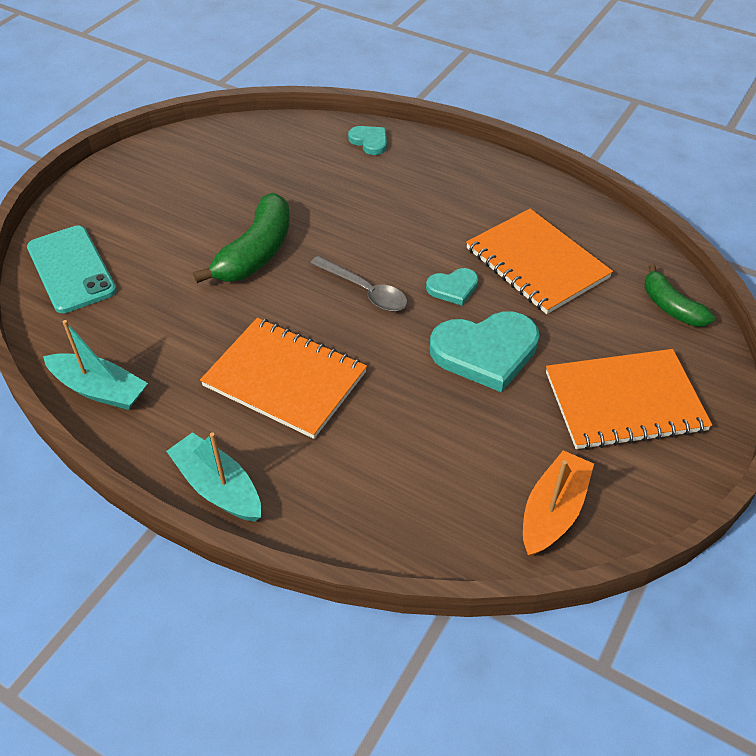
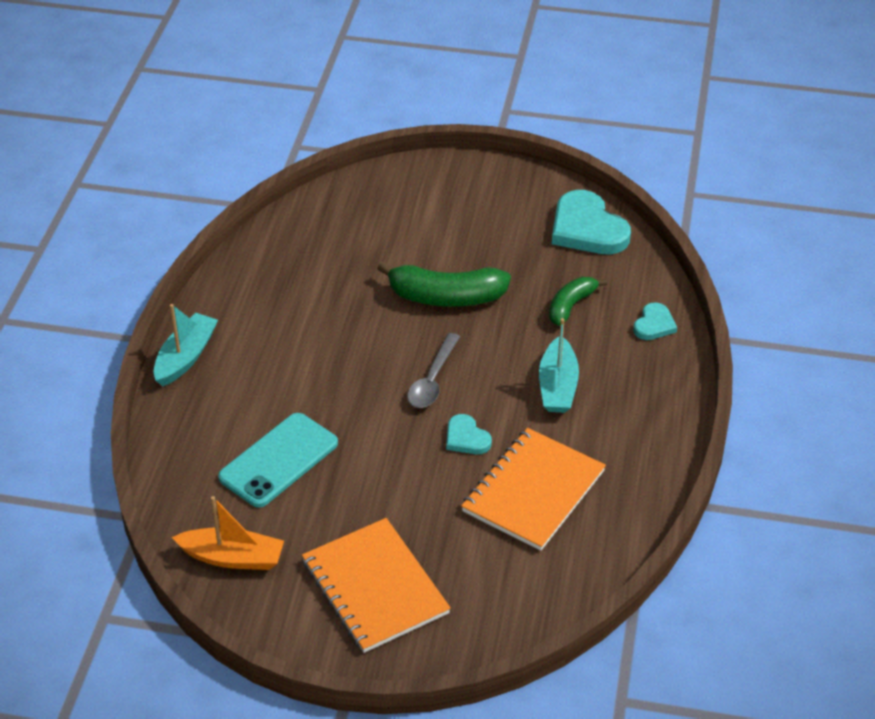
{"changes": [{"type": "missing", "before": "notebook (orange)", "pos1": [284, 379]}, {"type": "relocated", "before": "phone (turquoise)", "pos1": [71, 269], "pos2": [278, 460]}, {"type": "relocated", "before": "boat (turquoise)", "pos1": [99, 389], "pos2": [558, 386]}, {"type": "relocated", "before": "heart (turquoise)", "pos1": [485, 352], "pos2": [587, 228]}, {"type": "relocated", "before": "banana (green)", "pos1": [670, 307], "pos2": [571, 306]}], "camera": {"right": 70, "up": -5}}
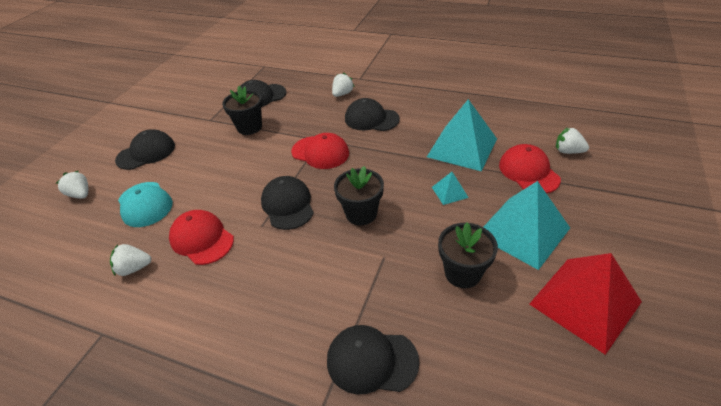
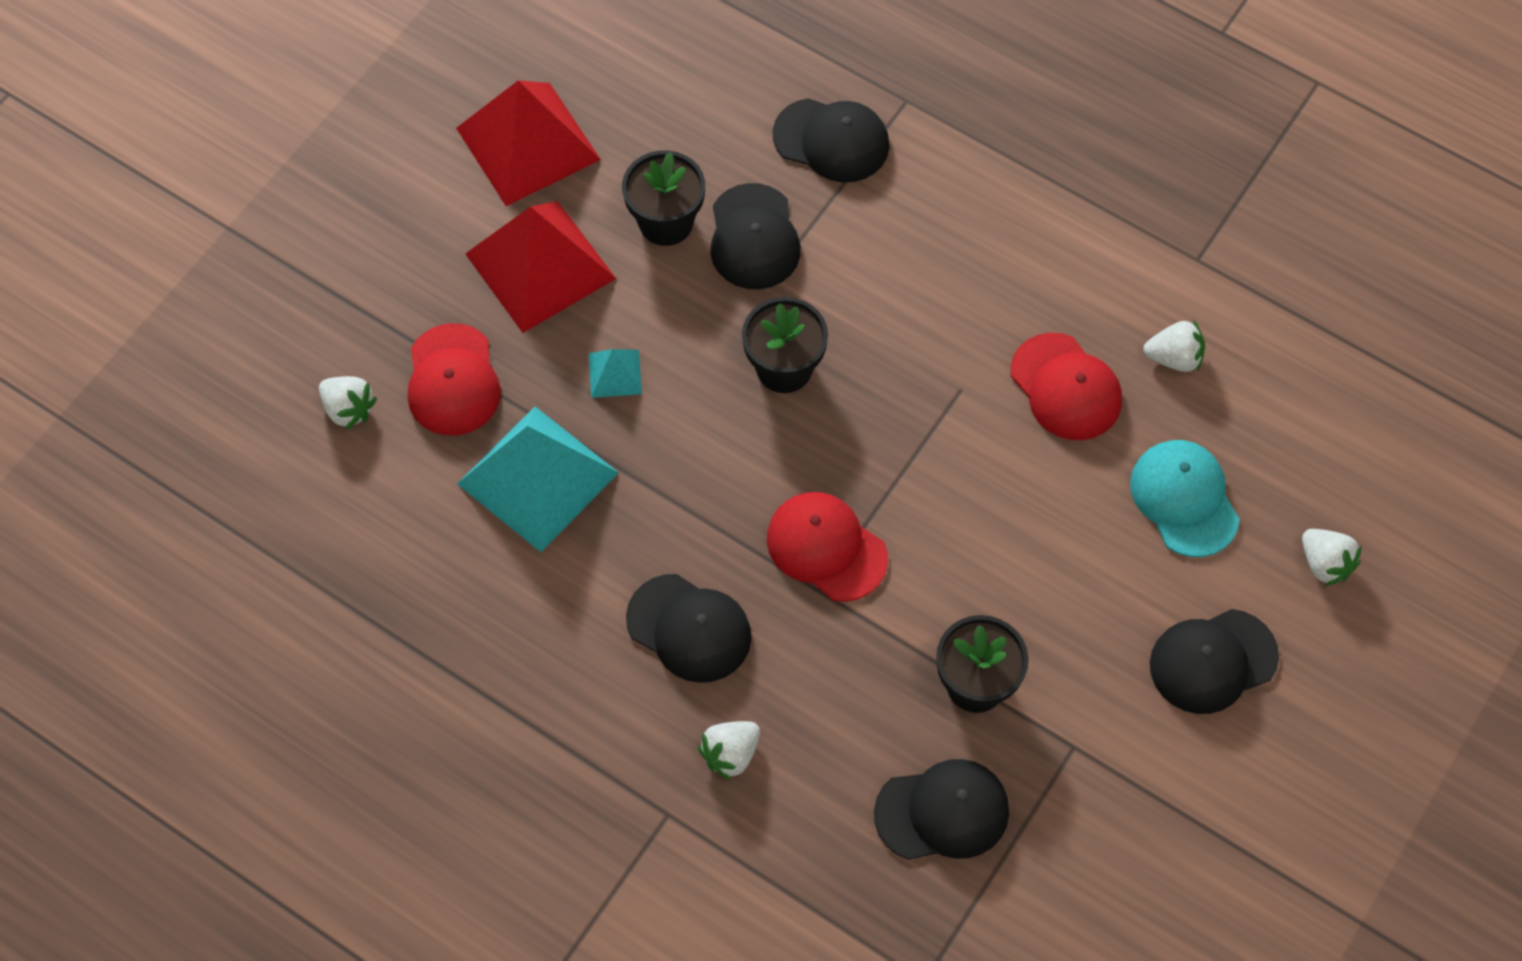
{"changes": [{"type": "relocated", "before": "cap (black)", "pos1": [287, 205], "pos2": [754, 237]}, {"type": "colour", "before": "pyramid (turquoise)", "after": "pyramid (red)", "pos1": [522, 231], "pos2": [540, 265]}], "camera": {"right": -170, "up": 20}}
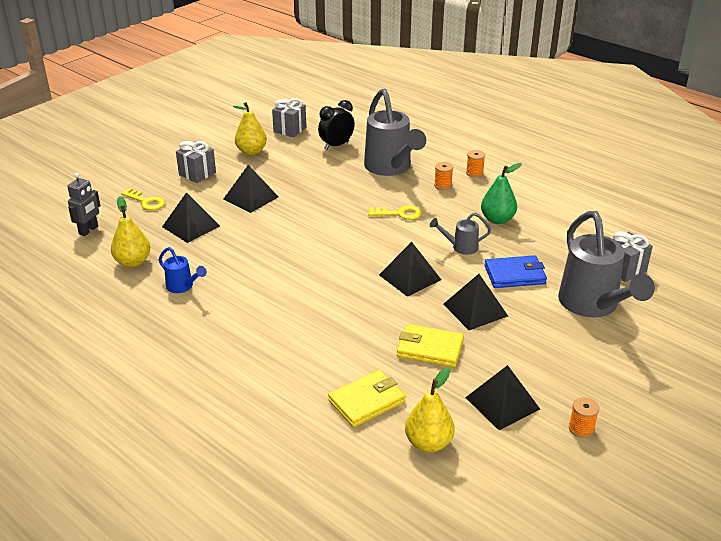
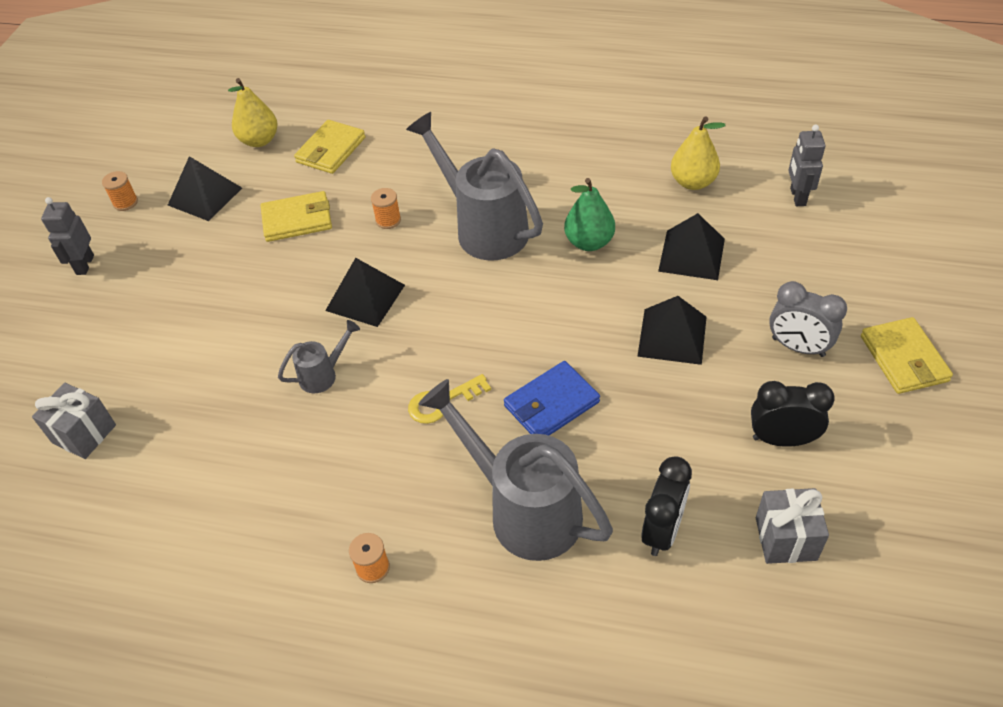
{"changes": [{"type": "missing", "before": "key (yellow)", "pos1": [146, 202]}, {"type": "missing", "before": "watering can (blue)", "pos1": [183, 287]}, {"type": "missing", "before": "pyramid (black)", "pos1": [475, 310]}, {"type": "appeared", "after": "robot (grey)", "pos2": [84, 265]}, {"type": "appeared", "after": "wallet (yellow)", "pos2": [904, 359]}, {"type": "relocated", "before": "spool (orange)", "pos1": [443, 185], "pos2": [388, 220]}, {"type": "relocated", "before": "pear (green)", "pos1": [497, 219], "pos2": [589, 242]}, {"type": "relocated", "before": "wallet (blue)", "pos1": [515, 275], "pos2": [551, 404]}, {"type": "relocated", "before": "watering can (grey)", "pos1": [593, 306], "pos2": [483, 228]}, {"type": "exchanged", "before": "gift (grey)", "after": "clock (grey)", "pos1": [197, 174], "pos2": [798, 347]}, {"type": "exchanged", "before": "pear (yellow)", "after": "clock (black)", "pos1": [251, 151], "pos2": [782, 439]}], "camera": {"right": 155, "up": 15}}
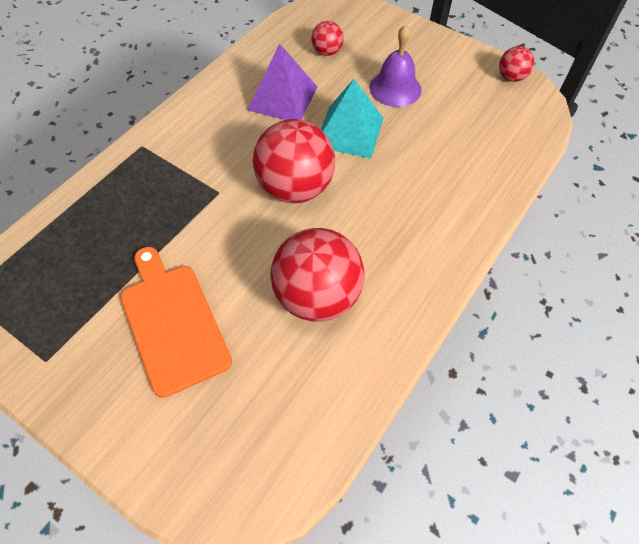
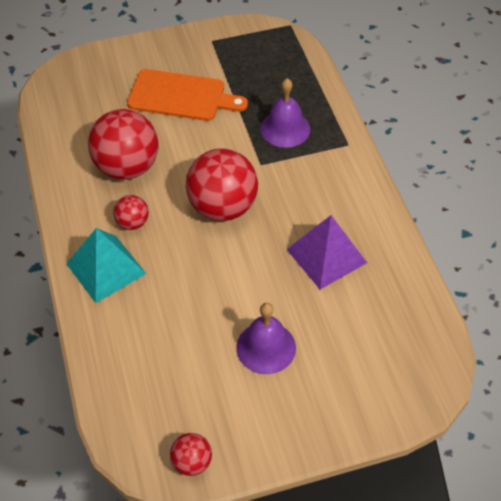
{"changes": [{"type": "appeared", "after": "bell (purple)", "pos2": [285, 129]}, {"type": "relocated", "before": "ball (red)", "pos1": [327, 52], "pos2": [133, 223]}, {"type": "relocated", "before": "pyramid (turquoise)", "pos1": [349, 132], "pos2": [106, 268]}], "camera": {"right": 130, "up": -5}}
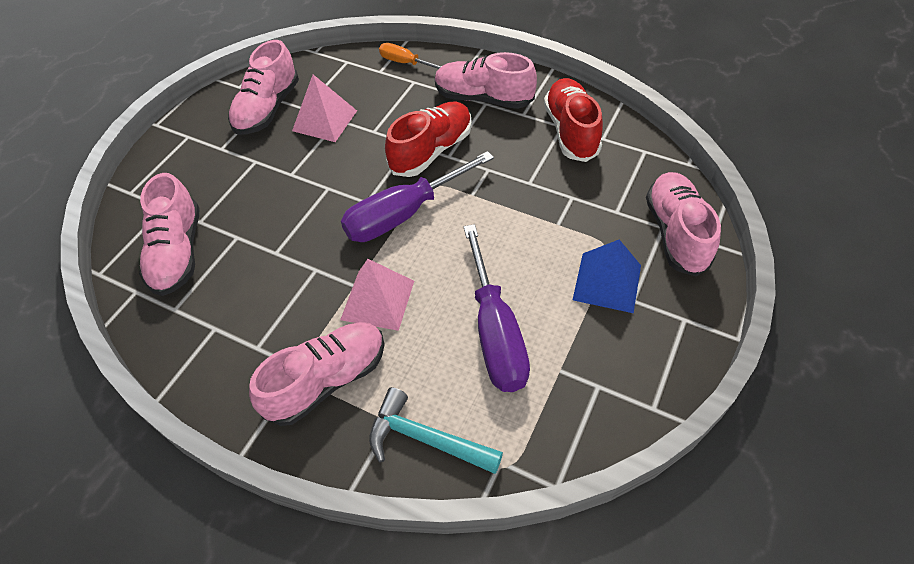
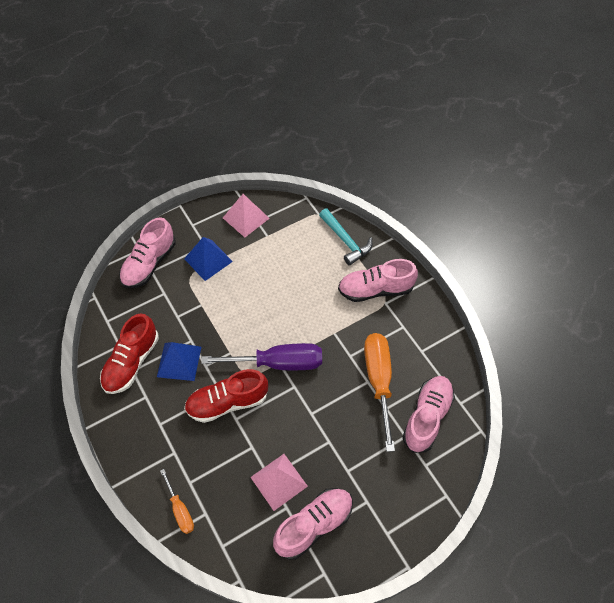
{"changes": [{"type": "missing", "before": "shoe (pink)", "pos1": [483, 98]}, {"type": "missing", "before": "screwdriver (purple)", "pos1": [495, 331]}, {"type": "appeared", "after": "pyramid (blue)", "pos2": [179, 361]}, {"type": "appeared", "after": "screwdriver (orange)", "pos2": [379, 382]}, {"type": "relocated", "before": "pyramid (pink)", "pos1": [377, 300], "pos2": [246, 218]}], "camera": {"right": -150, "up": 5}}
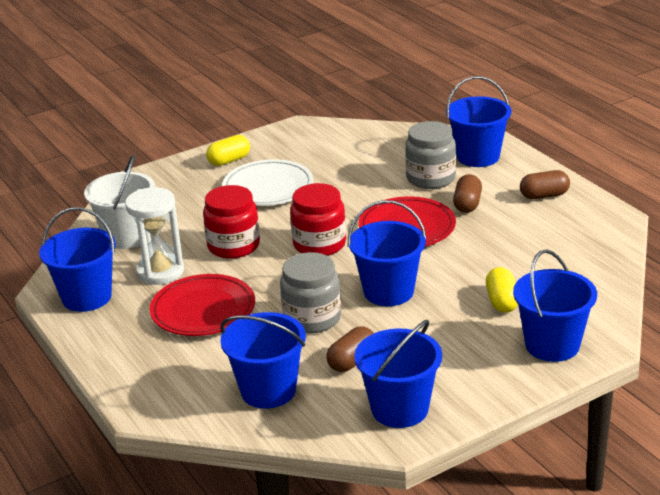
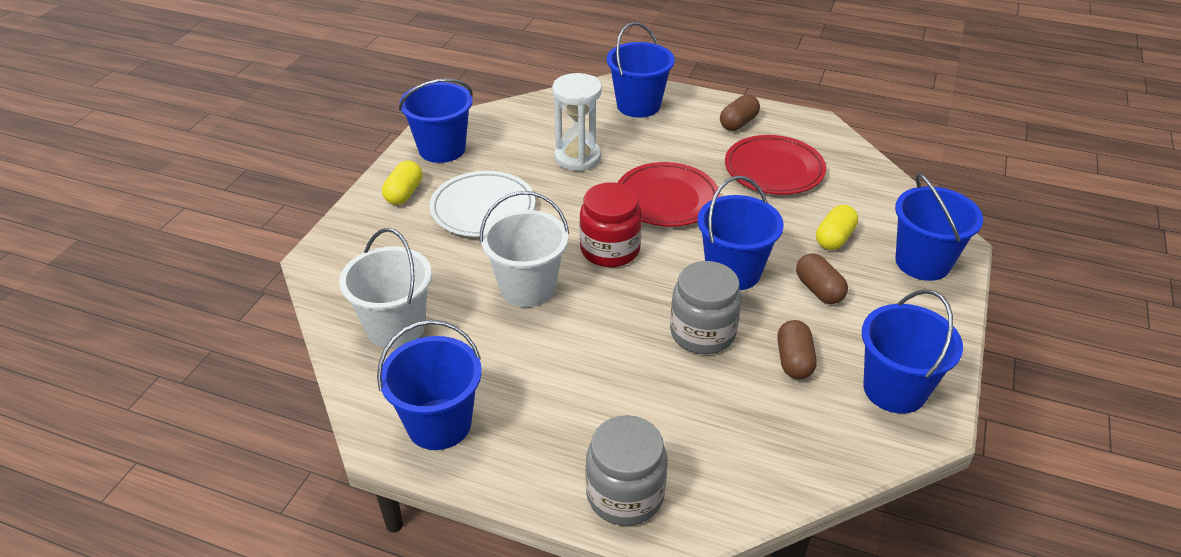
{"changes": [{"type": "relocated", "before": "hourglass (white)", "pos1": [160, 272], "pos2": [577, 157]}, {"type": "relocated", "before": "plate (red)", "pos1": [203, 310], "pos2": [774, 169]}, {"type": "relocated", "before": "bucket (blue)", "pos1": [268, 390], "pos2": [442, 149]}, {"type": "relocated", "before": "jar (grey)", "pos1": [430, 178], "pos2": [625, 495]}, {"type": "relocated", "before": "capsule (brown)", "pos1": [467, 204], "pos2": [819, 290]}, {"type": "exchanged", "before": "jar (red)", "after": "bucket (white)", "pos1": [233, 246], "pos2": [527, 288]}, {"type": "spun", "before": "capsule (yellow)", "pos1": [502, 301], "pos2": [834, 238], "turn": 75}], "camera": {"right": -40, "up": 10}}
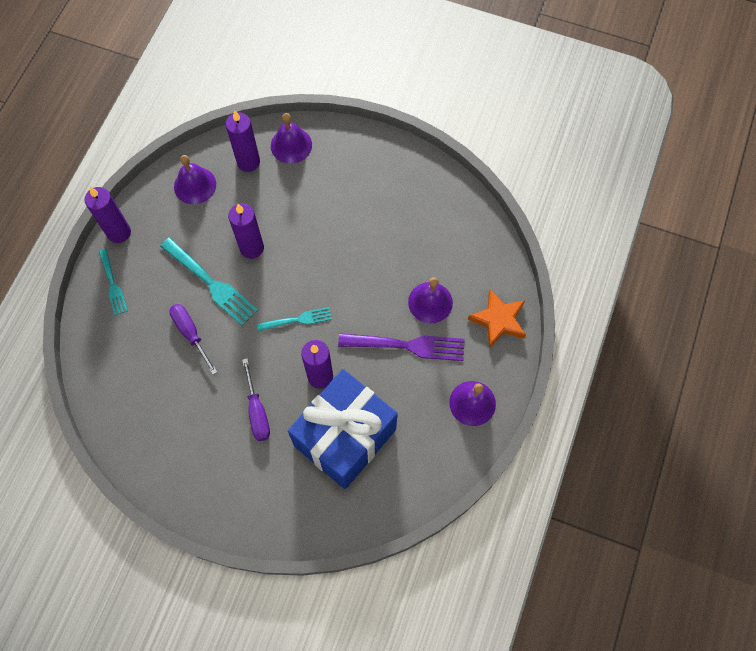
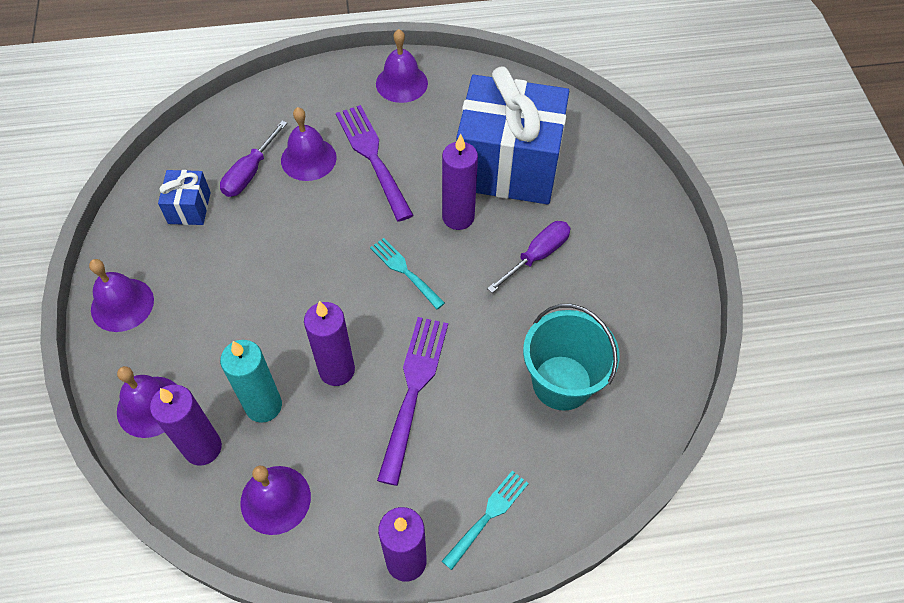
{"changes": [{"type": "missing", "before": "star (orange)", "pos1": [498, 320]}, {"type": "appeared", "after": "bell (purple)", "pos2": [122, 304]}, {"type": "appeared", "after": "gift (blue)", "pos2": [189, 208]}, {"type": "appeared", "after": "candle (turquoise)", "pos2": [263, 406]}, {"type": "appeared", "after": "bucket (turquoise)", "pos2": [562, 382]}, {"type": "relocated", "before": "screwdriver (purple)", "pos1": [191, 334], "pos2": [250, 172]}, {"type": "colour", "before": "fork (turquoise)", "after": "fork (purple)", "pos1": [211, 283], "pos2": [413, 390]}], "camera": {"right": -120, "up": -10}}
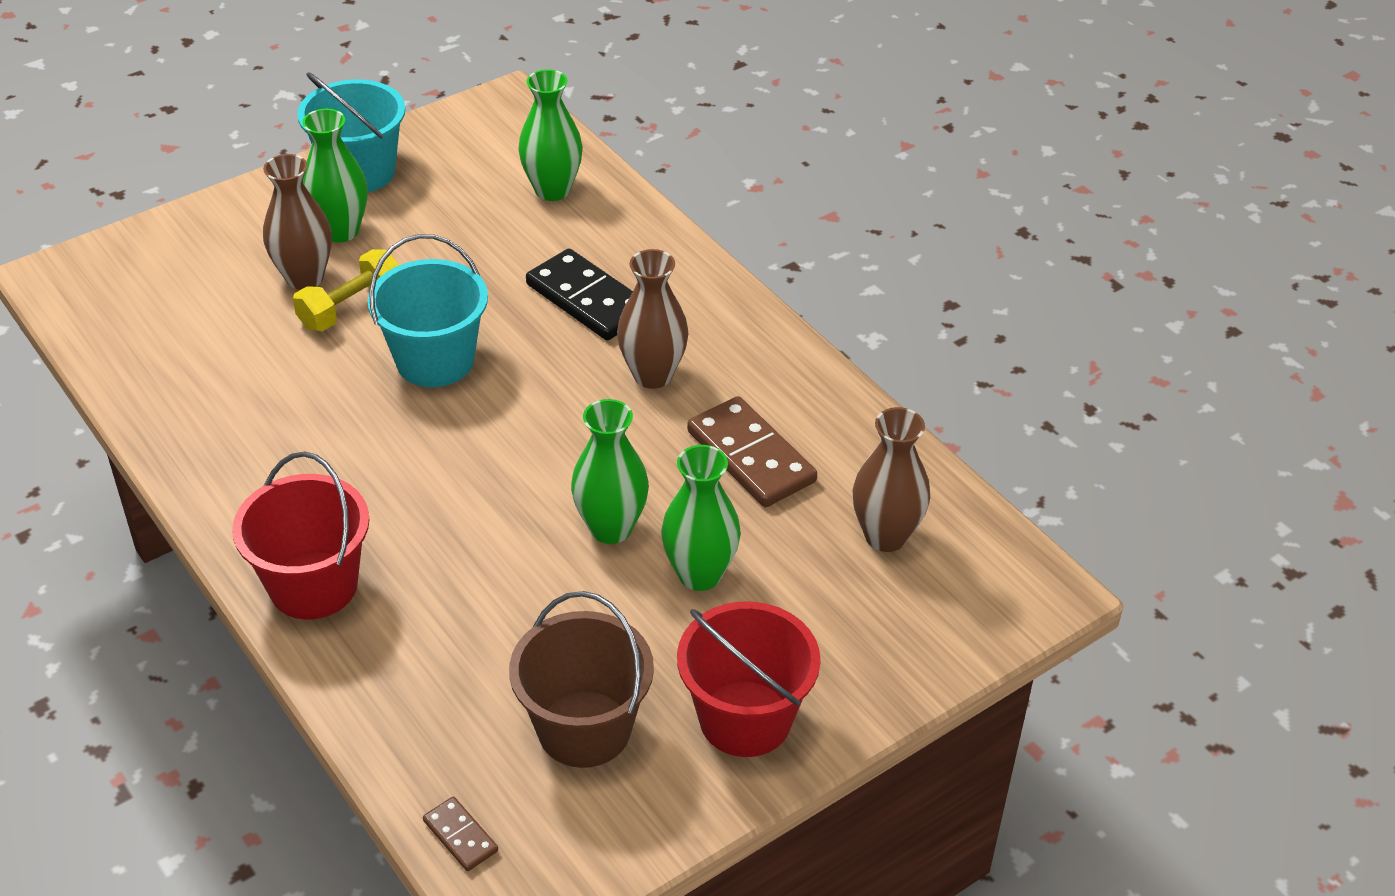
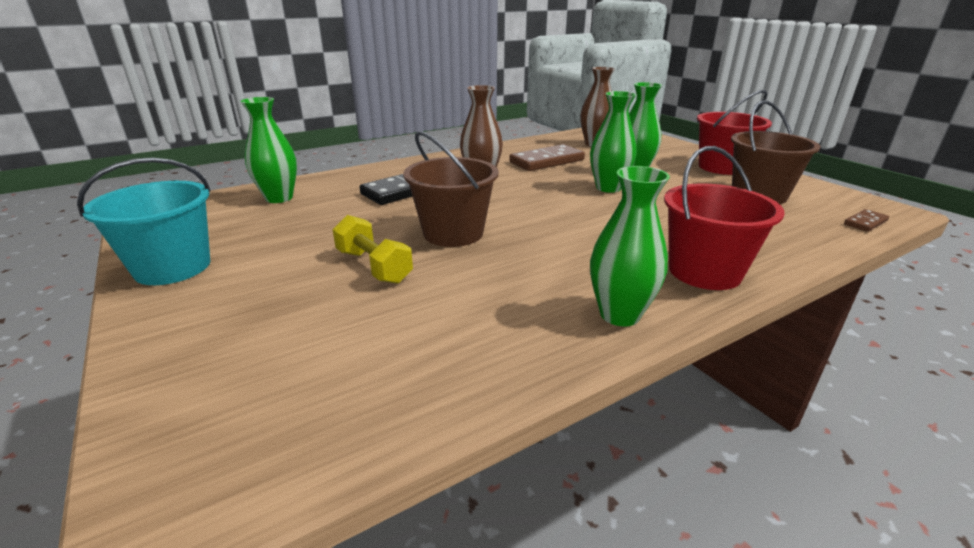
{"changes": [{"type": "missing", "before": "vase (brown)", "pos1": [305, 278]}, {"type": "relocated", "before": "vase (green)", "pos1": [340, 231], "pos2": [619, 314]}, {"type": "colour", "before": "bucket (turquoise)", "after": "bucket (brown)", "pos1": [435, 360], "pos2": [453, 233]}], "camera": {"right": -85, "up": -15}}
